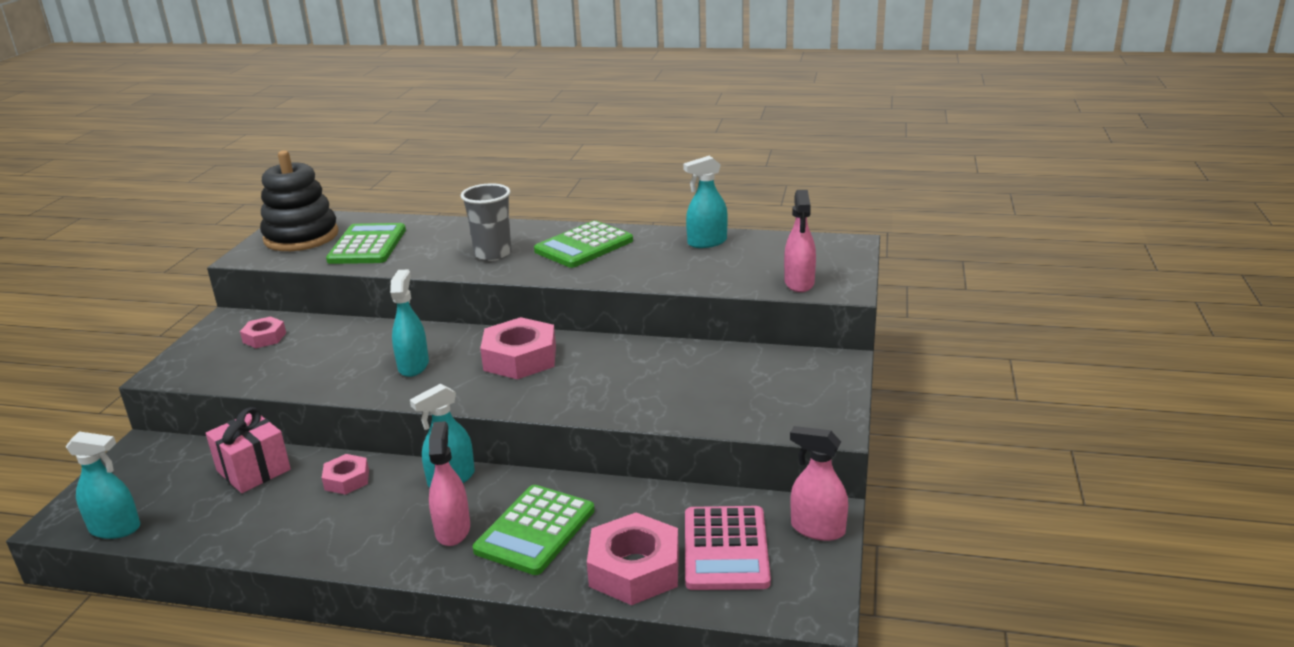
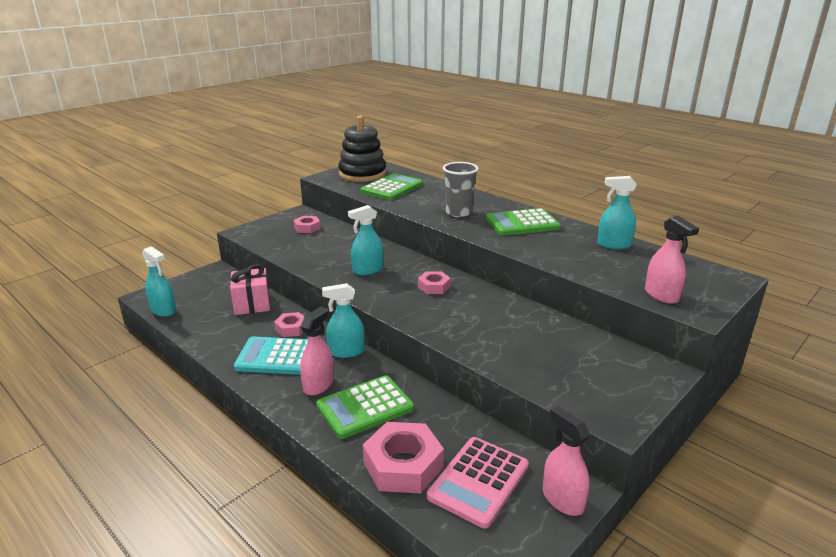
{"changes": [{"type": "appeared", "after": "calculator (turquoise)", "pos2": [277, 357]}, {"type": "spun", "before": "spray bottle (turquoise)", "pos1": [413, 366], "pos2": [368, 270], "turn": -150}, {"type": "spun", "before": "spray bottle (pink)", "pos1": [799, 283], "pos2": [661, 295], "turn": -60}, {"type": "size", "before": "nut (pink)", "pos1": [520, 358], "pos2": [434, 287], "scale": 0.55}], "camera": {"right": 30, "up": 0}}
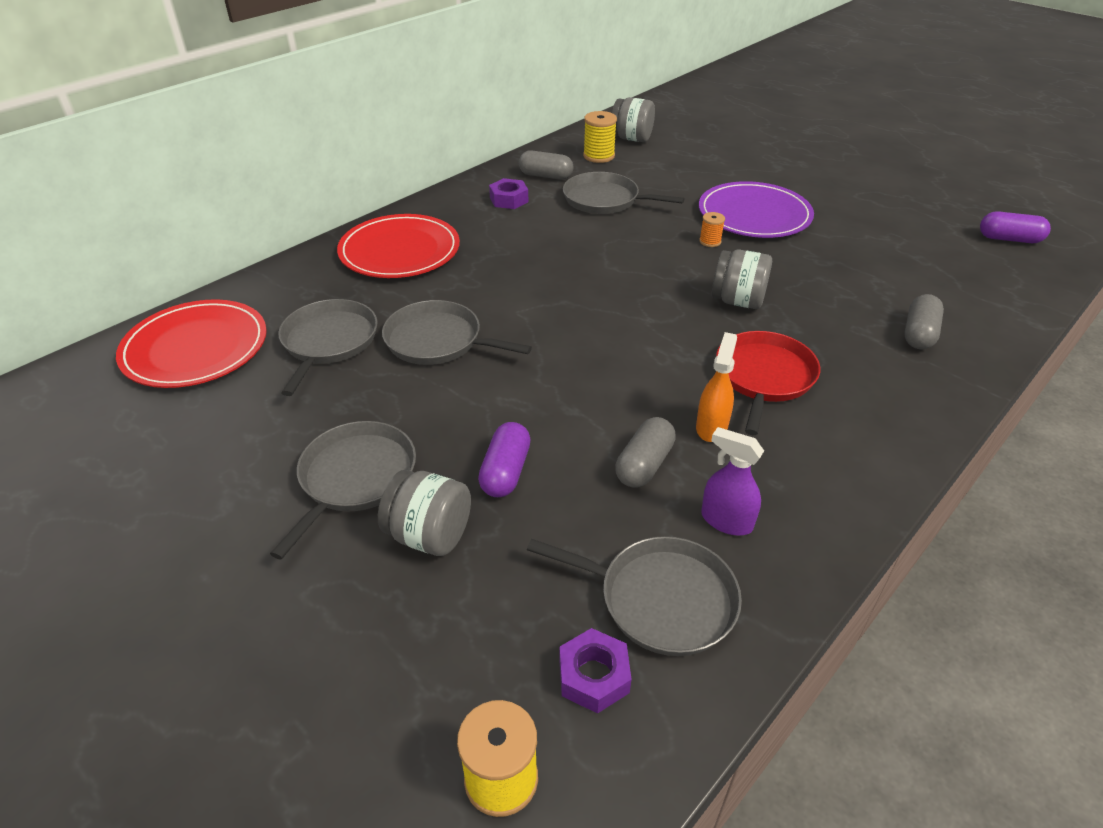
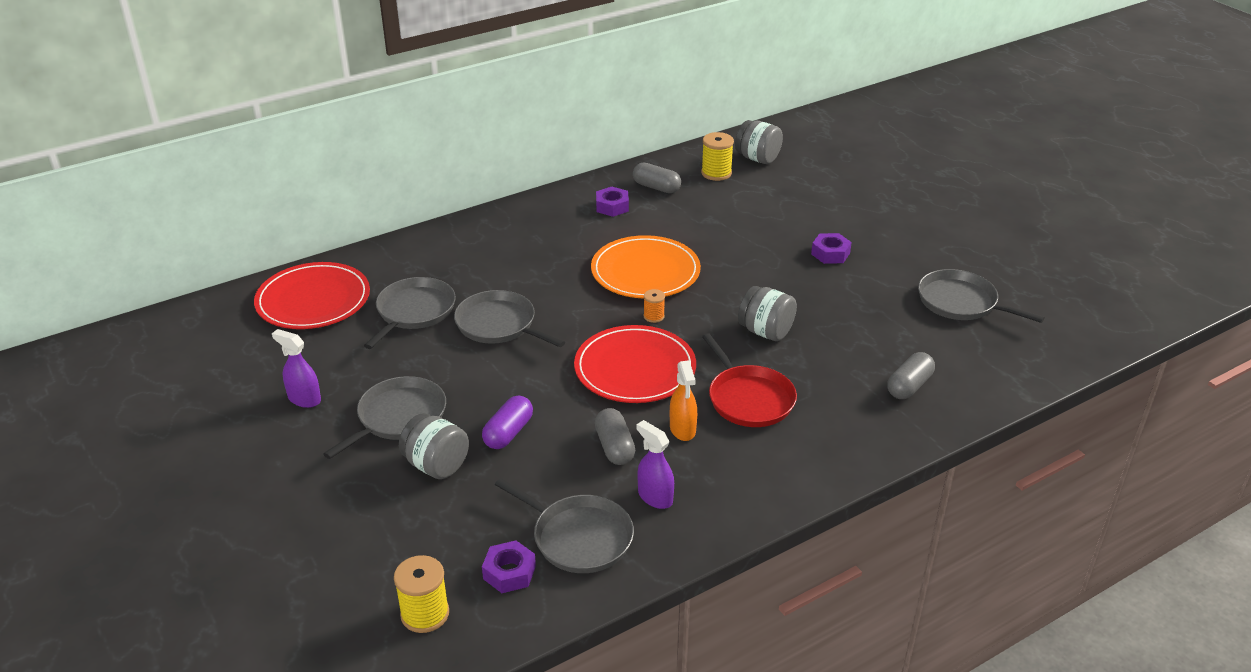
{"changes": [{"type": "missing", "before": "capsule (purple)", "pos1": [1009, 239]}, {"type": "appeared", "after": "spray bottle (purple)", "pos2": [304, 399]}, {"type": "appeared", "after": "plate (orange)", "pos2": [645, 271]}, {"type": "relocated", "before": "plate (red)", "pos1": [399, 251], "pos2": [635, 368]}, {"type": "relocated", "before": "pan (grey)", "pos1": [605, 200], "pos2": [961, 302]}, {"type": "relocated", "before": "spool (orange)", "pos1": [710, 241], "pos2": [654, 316]}, {"type": "exchanged", "before": "plate (purple)", "after": "nut (purple)", "pos1": [754, 214], "pos2": [830, 253]}, {"type": "spun", "before": "capsule (grey)", "pos1": [644, 465], "pos2": [615, 447], "turn": -60}, {"type": "spun", "before": "spray bottle (orange)", "pos1": [711, 427], "pos2": [682, 429], "turn": 135}, {"type": "spun", "before": "pan (red)", "pos1": [763, 377], "pos2": [749, 399], "turn": 120}], "camera": {"right": 15, "up": -5}}
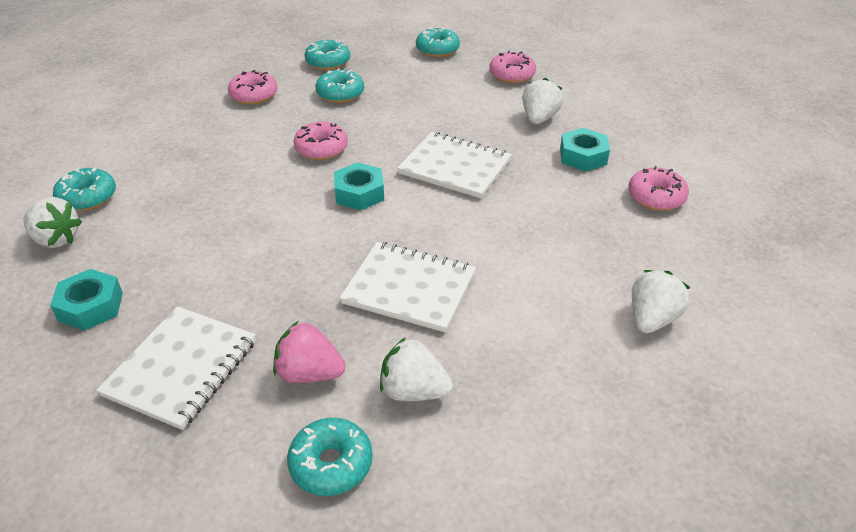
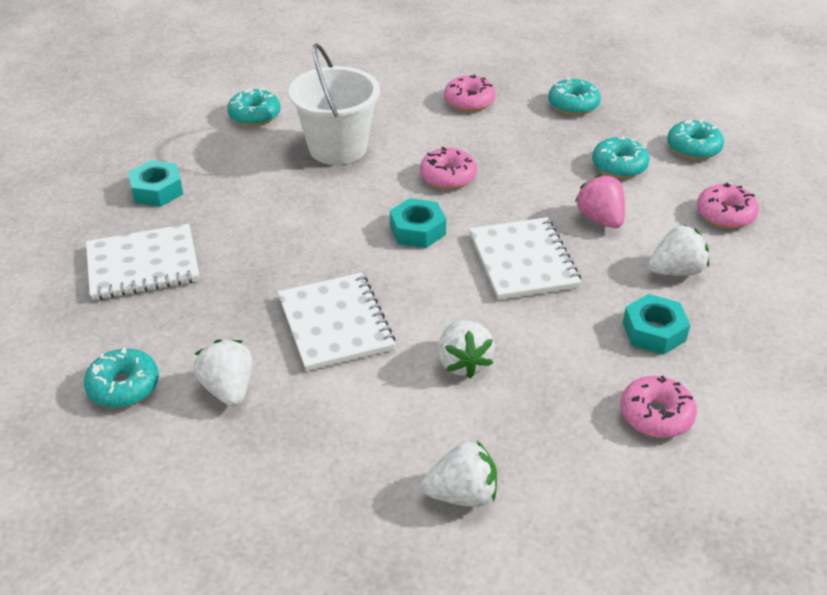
{"changes": [{"type": "appeared", "after": "bucket (white)", "pos2": [337, 148]}, {"type": "relocated", "before": "strawberry (white)", "pos1": [56, 239], "pos2": [463, 362]}, {"type": "relocated", "before": "strawberry (pink)", "pos1": [309, 373], "pos2": [600, 219]}, {"type": "relocated", "before": "donut (turquoise)", "pos1": [340, 94], "pos2": [619, 166]}], "camera": {"right": 50, "up": 0}}
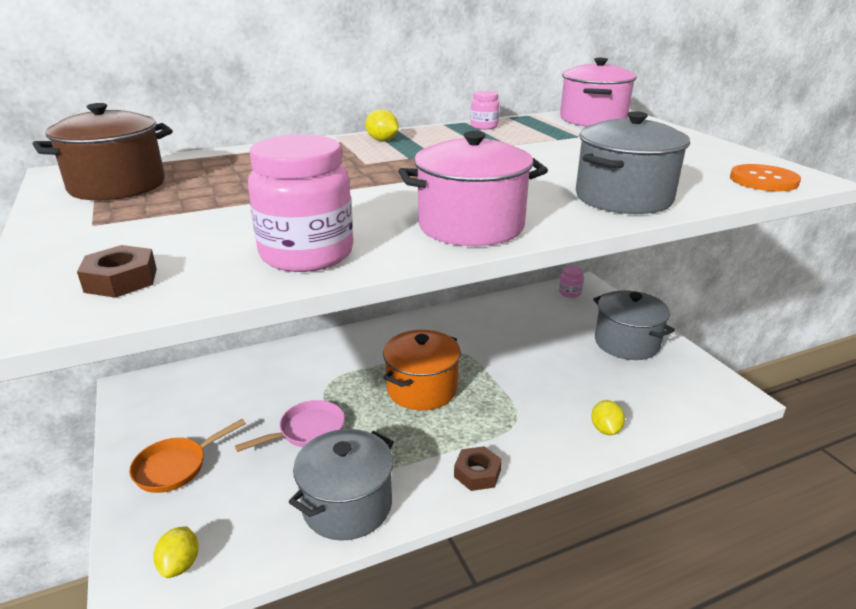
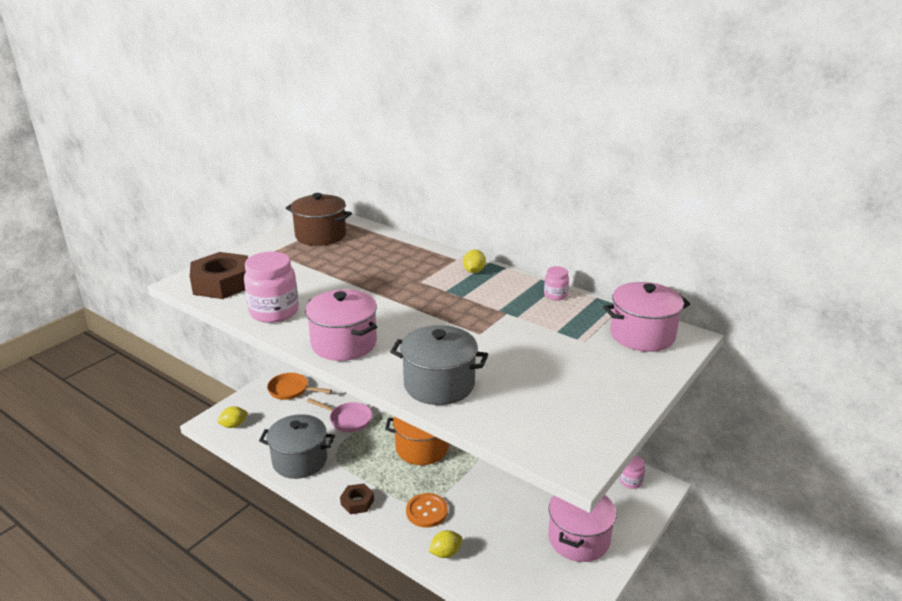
{"changes": [{"type": "relocated", "before": "button (orange)", "pos1": [763, 180], "pos2": [426, 511]}, {"type": "colour", "before": "pot (grey)", "after": "pot (pink)", "pos1": [626, 343], "pos2": [578, 539]}, {"type": "size", "before": "nut (brown)", "pos1": [121, 280], "pos2": [222, 283], "scale": 1.95}], "camera": {"right": 60, "up": 0}}
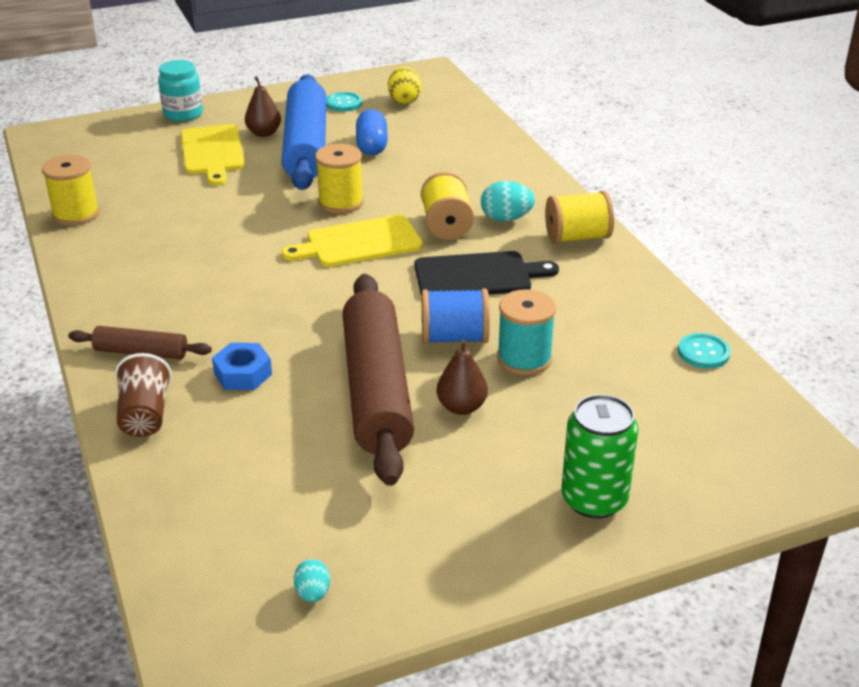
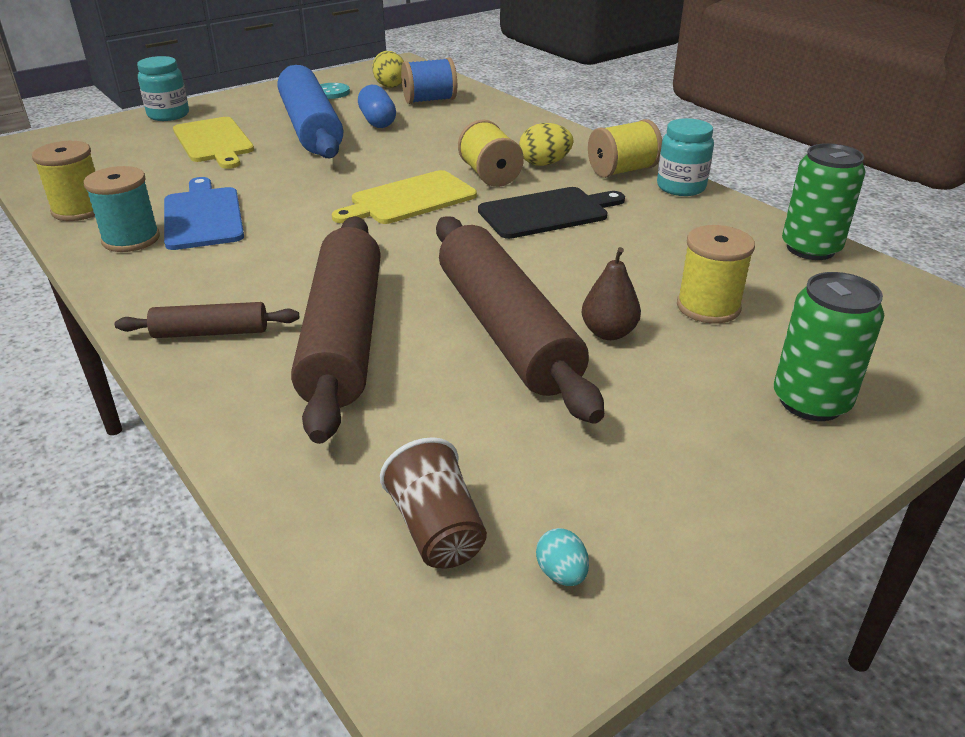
{"changes": [{"type": "missing", "before": "pear (brown)", "pos1": [264, 133]}, {"type": "appeared", "after": "cutting board (blue)", "pos2": [203, 216]}, {"type": "appeared", "after": "jar (turquoise)", "pos2": [681, 187]}, {"type": "relocated", "before": "cup (brown)", "pos1": [145, 415], "pos2": [436, 529]}, {"type": "relocated", "before": "spool (yellow)", "pos1": [340, 202], "pos2": [708, 307]}, {"type": "relocated", "before": "spool (blue)", "pos1": [454, 338], "pos2": [429, 100]}, {"type": "relocated", "before": "spool (turquoise)", "pos1": [524, 359], "pos2": [131, 239]}, {"type": "exchanged", "before": "nut (blue)", "after": "rolling pin (brown)", "pos1": [243, 374], "pos2": [344, 337]}, {"type": "exchanged", "before": "button (turquoise)", "after": "can (green)", "pos1": [703, 352], "pos2": [810, 248]}, {"type": "colour", "before": "egg (turquoise)", "after": "egg (yellow)", "pos1": [506, 219], "pos2": [544, 164]}], "camera": {"right": -15, "up": 0}}
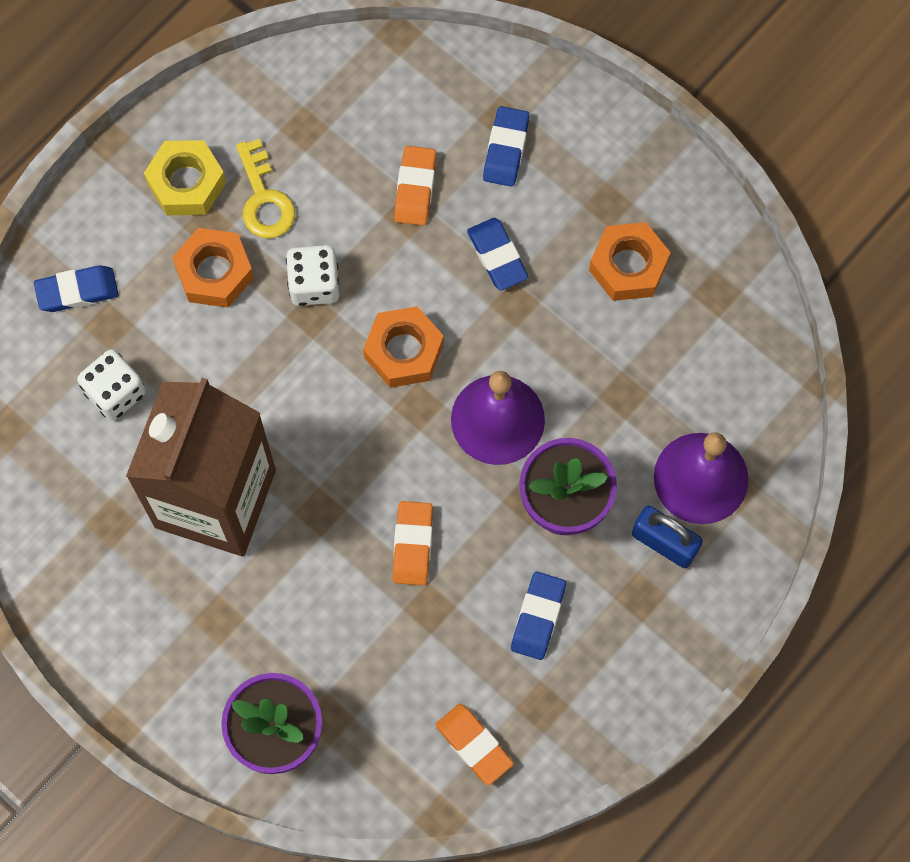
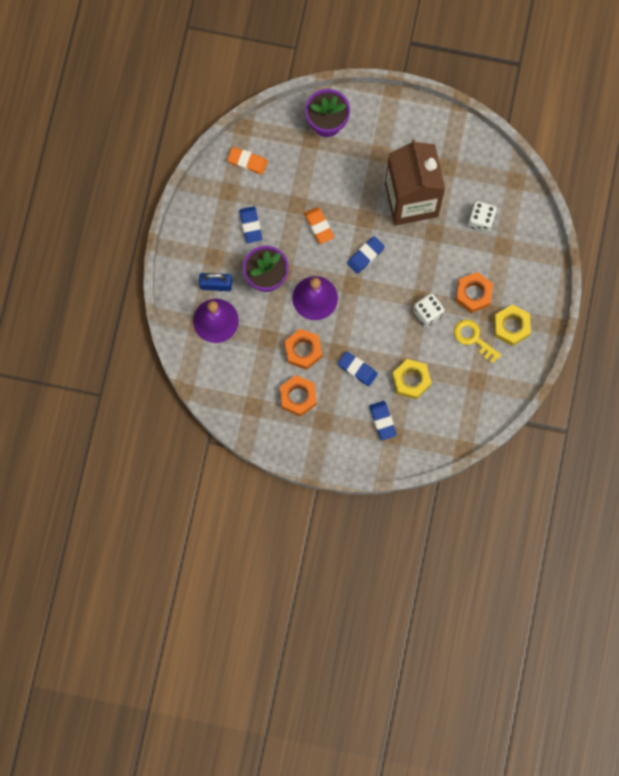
{"changes": [{"type": "relocated", "before": "eraser (blue)", "pos1": [77, 291], "pos2": [365, 256]}, {"type": "relocated", "before": "nut (orange)", "pos1": [404, 351], "pos2": [303, 350]}, {"type": "exchanged", "before": "eraser (orange)", "after": "nut (yellow)", "pos1": [415, 188], "pos2": [411, 380]}], "camera": {"right": 150, "up": 5}}
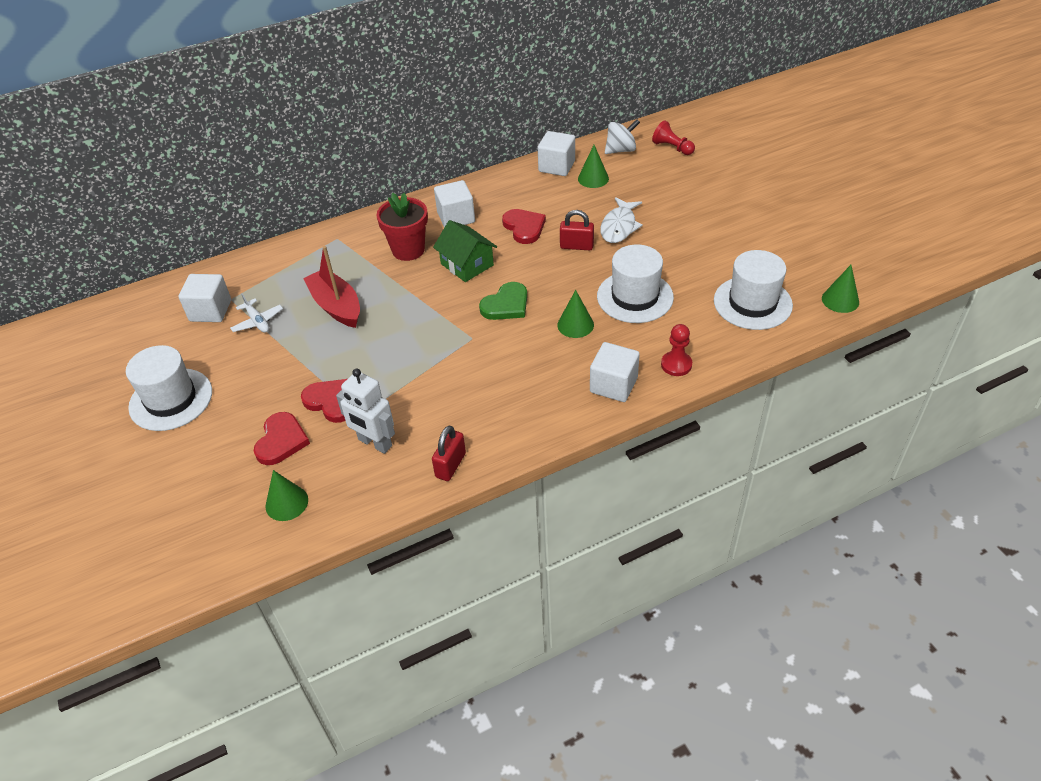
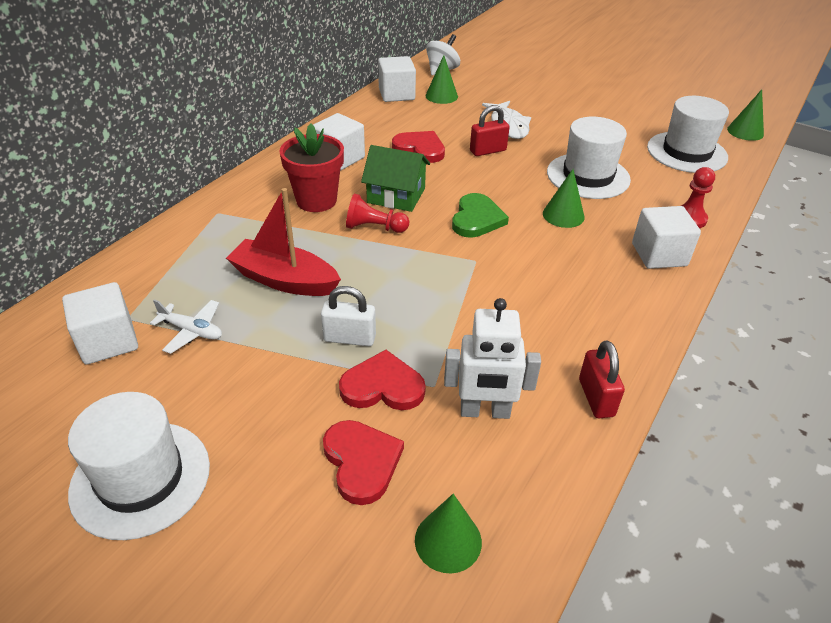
{"changes": [{"type": "appeared", "after": "padlock (white)", "pos2": [349, 338]}, {"type": "relocated", "before": "pawn (red)", "pos1": [672, 148], "pos2": [374, 227]}], "camera": {"right": -35, "up": -5}}
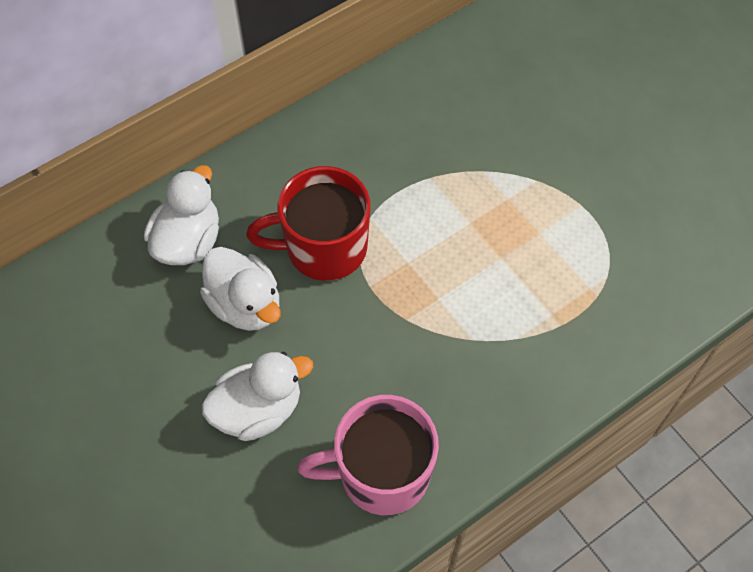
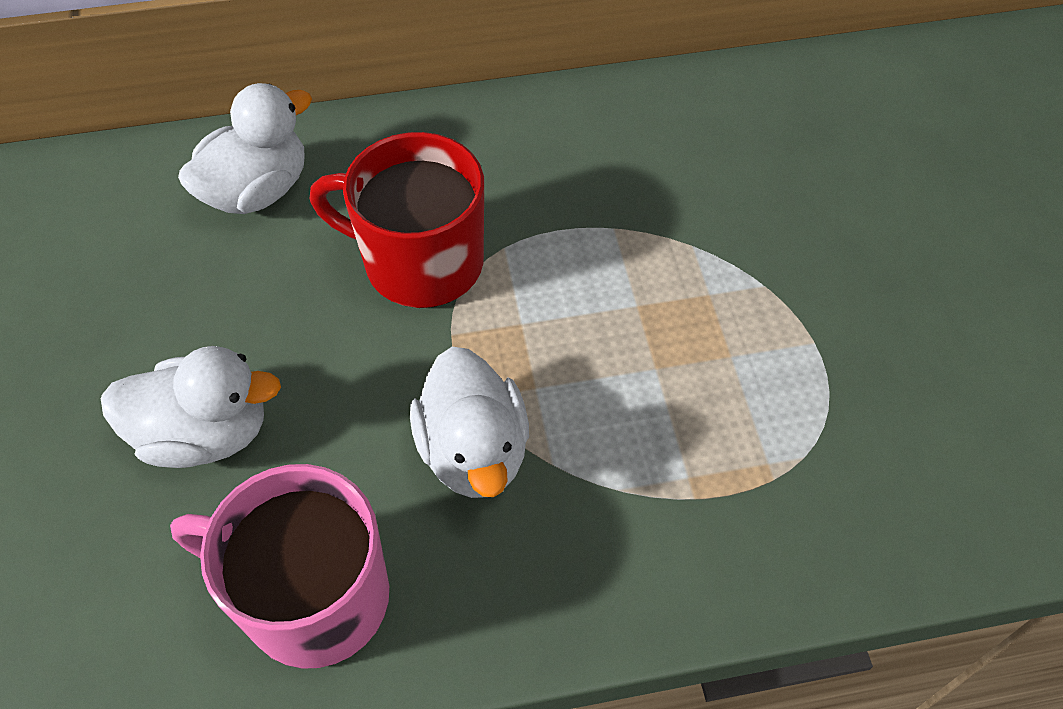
{"changes": [{"type": "relocated", "before": "duck (white)", "pos1": [245, 305], "pos2": [474, 451]}], "camera": {"right": 25, "up": -5}}
